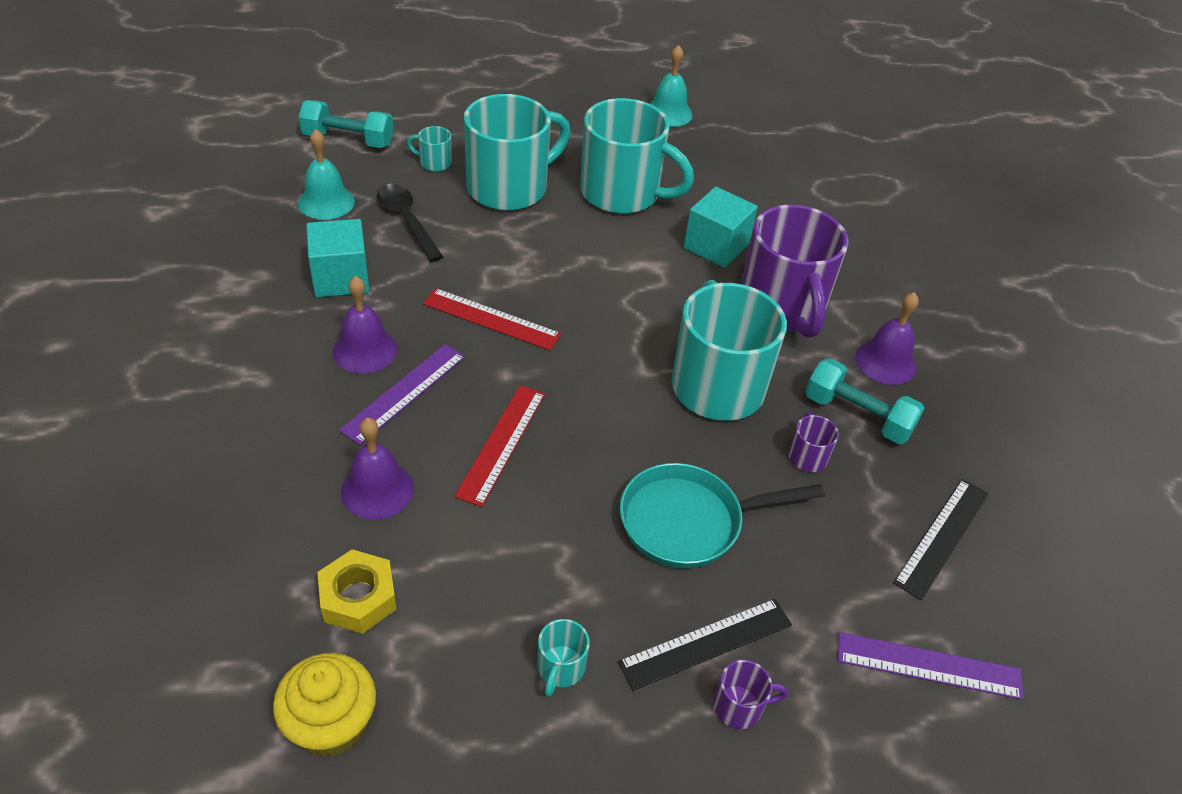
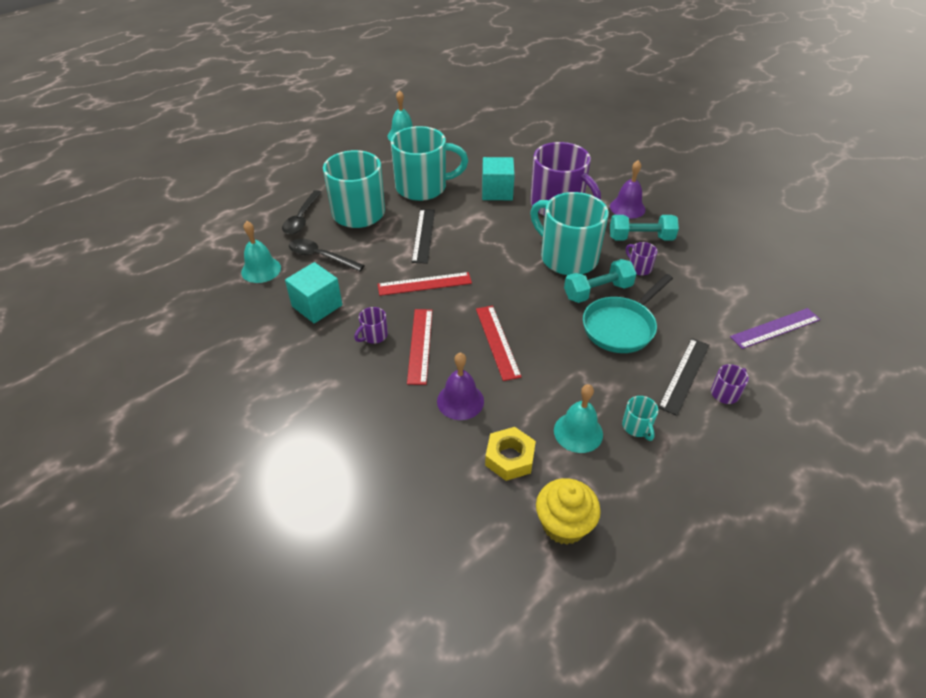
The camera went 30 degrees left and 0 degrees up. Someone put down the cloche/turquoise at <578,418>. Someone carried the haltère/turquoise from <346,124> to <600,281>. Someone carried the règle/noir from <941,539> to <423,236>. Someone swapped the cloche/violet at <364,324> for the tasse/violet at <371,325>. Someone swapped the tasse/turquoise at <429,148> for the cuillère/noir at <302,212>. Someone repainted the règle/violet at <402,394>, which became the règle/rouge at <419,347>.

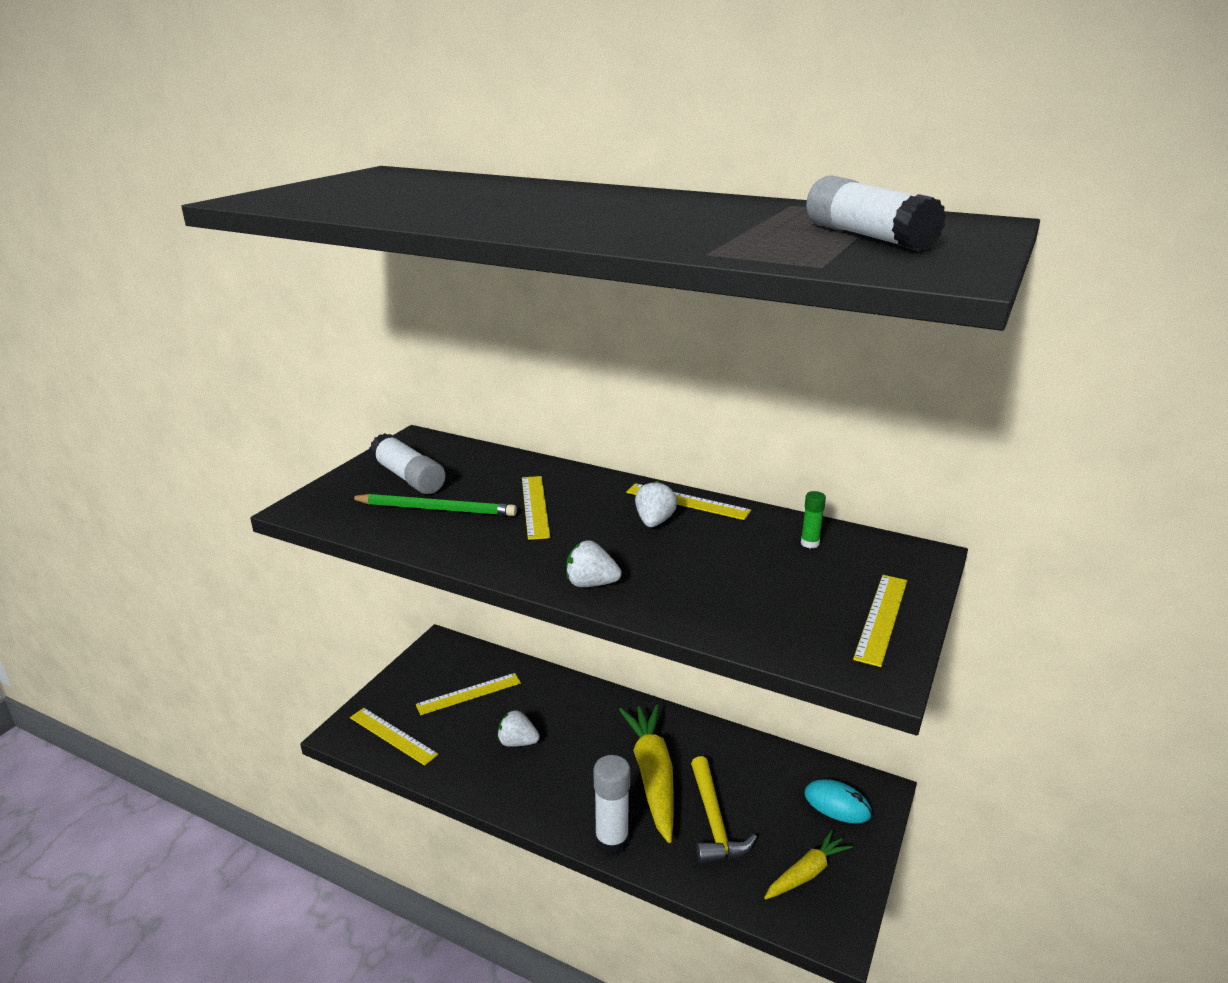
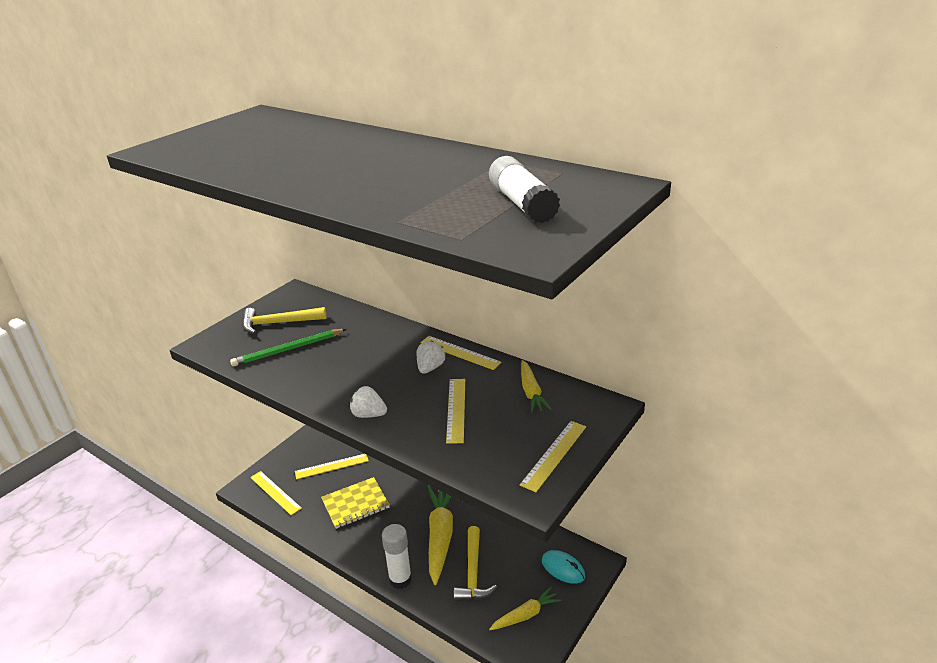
The camera went 10 degrees right and 5 degrees up. Someone carried the règle/jaune from <536,508> to <455,411>. Someone swapped the bâton de colle/blanc at <407,463> for the marteau/jaune at <284,320>. Someone swapped the fraise/blanc at <518,728> for the carnet/jaune at <355,503>. Someone swapped the bâton de colle/vert at <813,520> for the carotte/jaune at <536,386>. Someone rotated the crayon/vert at <433,505> by 135 degrees clockwise.

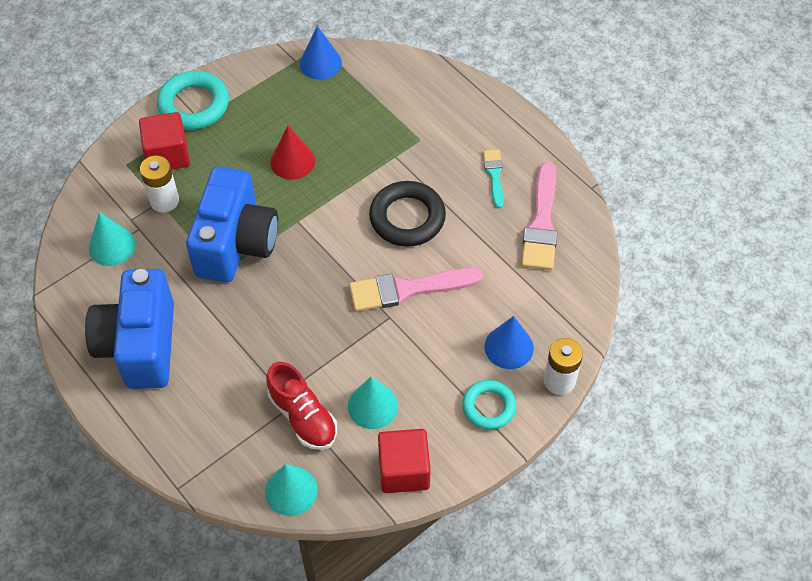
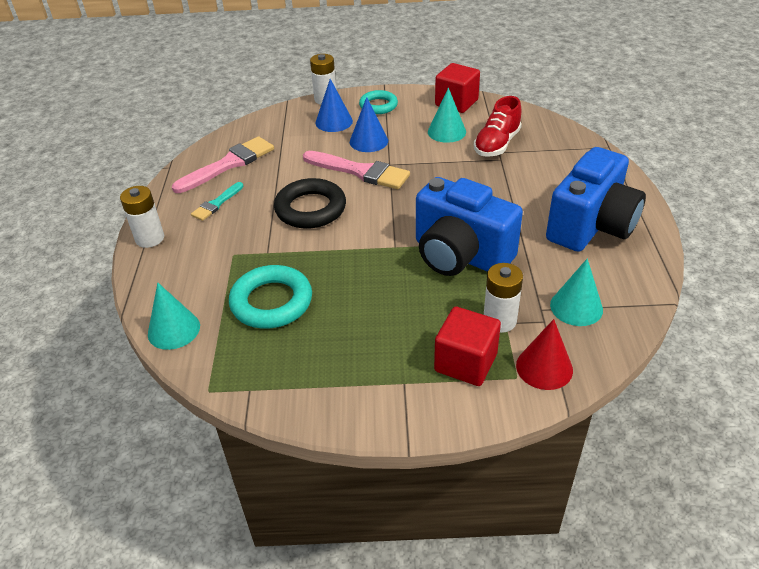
The camera went 140 degrees left and 15 degrees down. Someone put down the pile/blanc at <142,217>. Someone carried the anneau/turquoise from <193,100> to <270,297>. Someone carried the cône/turquoise from <291,490> to <174,316>. Someone carried the cône/rouge from <292,153> to <544,354>. Someone carried the cône/bleu from <321,53> to <369,124>. Someone rotated the appareil photo/bleu at <232,224> by 105 degrees counterclockwise. Someone rotated the chaussure/rouge at <301,406> by 150 degrees counterclockwise.

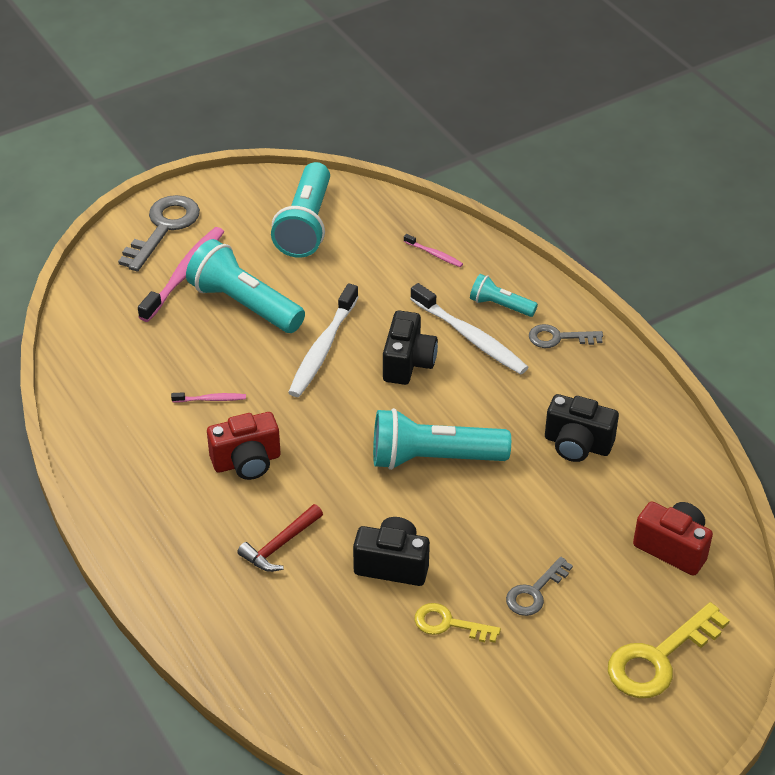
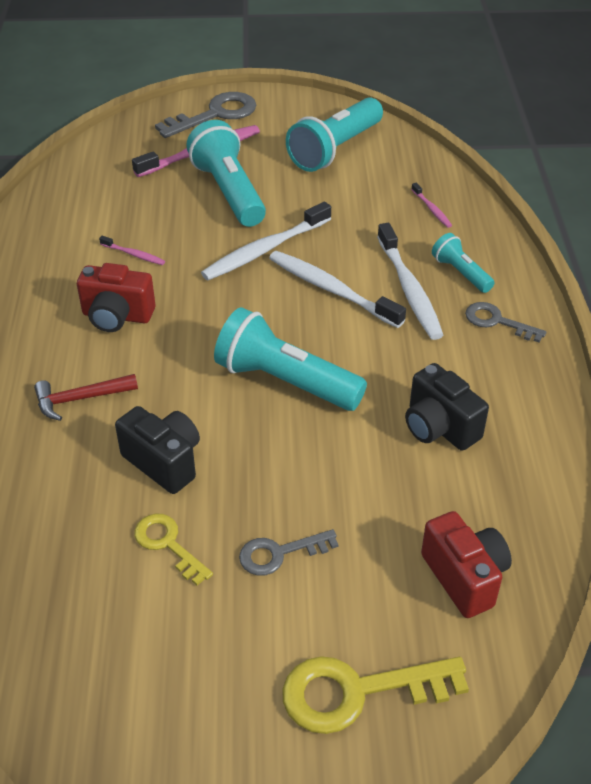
The camera went 30 degrees right and 0 degrees up. Someone swapped the appareil photo/noir at <410,348> for the brosse à dents/blanc at <337,289>.

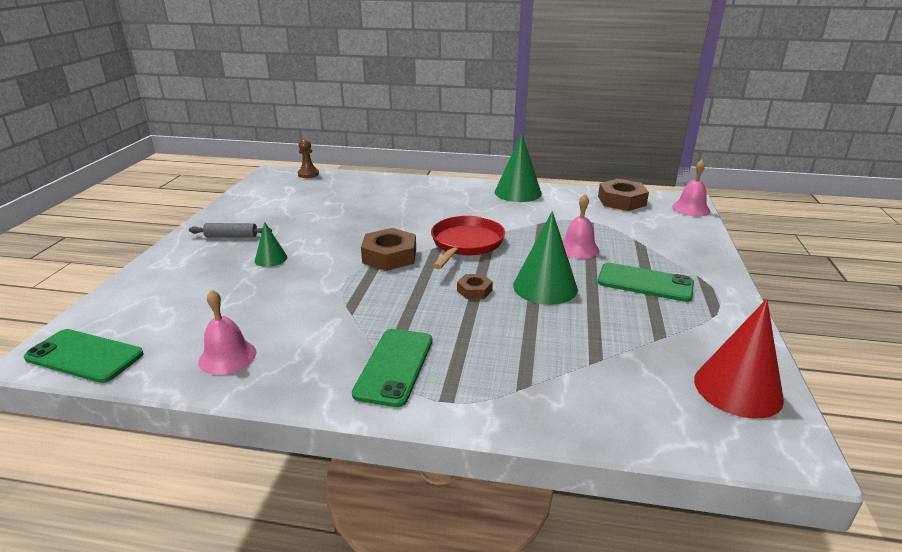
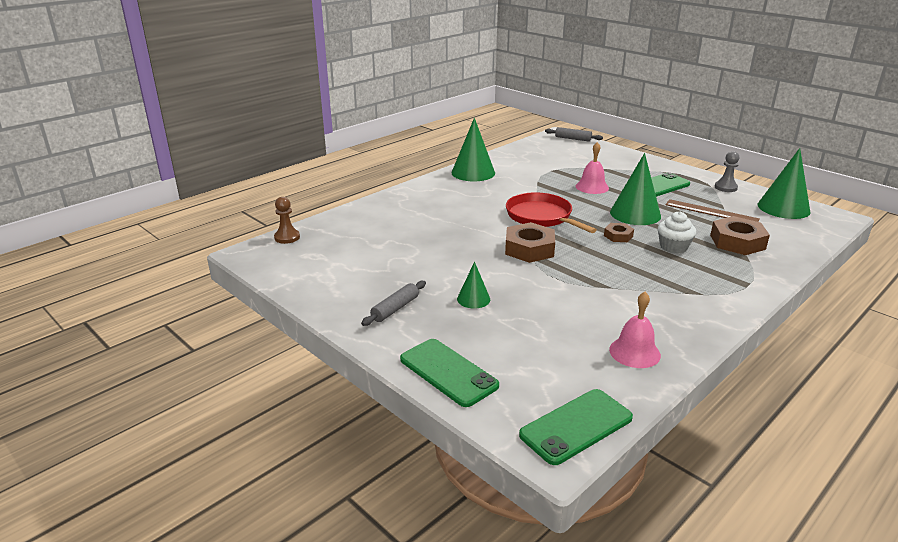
The camera went 55 degrees left and 0 degrees up. Someone put down the muffin/blanc at <677,232>. Someone put down the règle/marron at <713,210>. Someone put down the pion/gris at <727,171>. Someone carried the téléphone/vert from <392,368> to <449,373>. Someone carried the écrou/marron from <623,195> to <740,235>. Someone swapped the cloche/rose at <691,188> for the rouleau à pâtisserie/gris at <574,134>. Someone repainted the cône/rouge at <739,359>, which became the cône/vert at <784,183>.

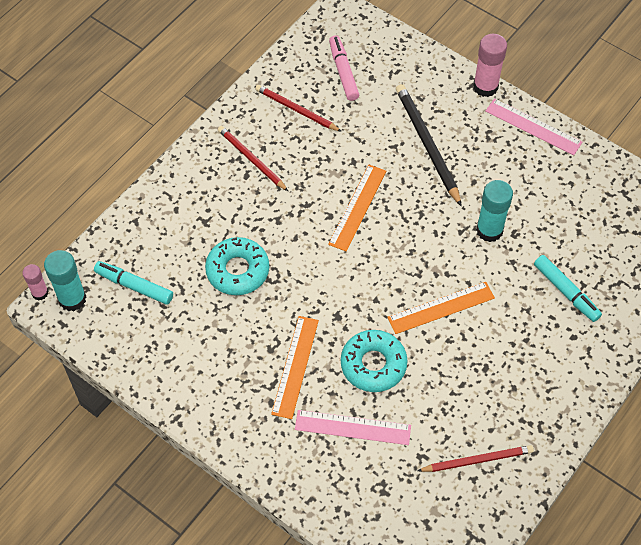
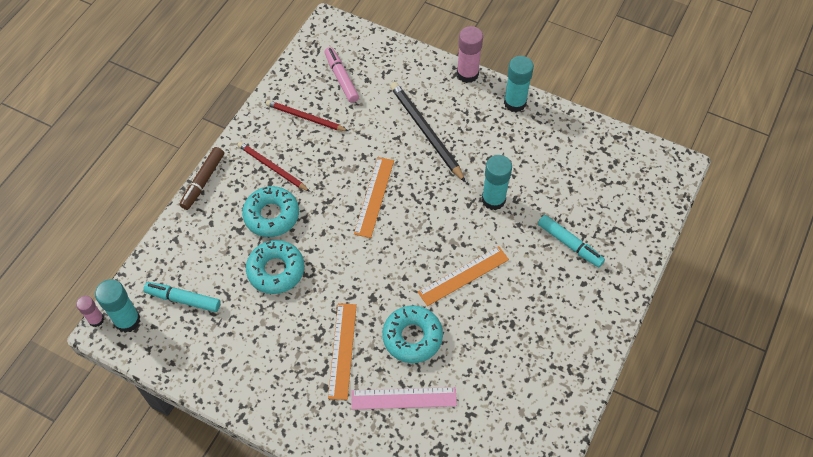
The camera went 10 degrees left and 0 degrees up. Someone took away the crayon/rouge at <475,458>. Someone put down the feutre/marron at <201,178>. Someone put down the beignet/turquoise at <270,211>. Someone swapped the règle/rose at <533,126> for the bâton de colle/turquoise at <519,84>.

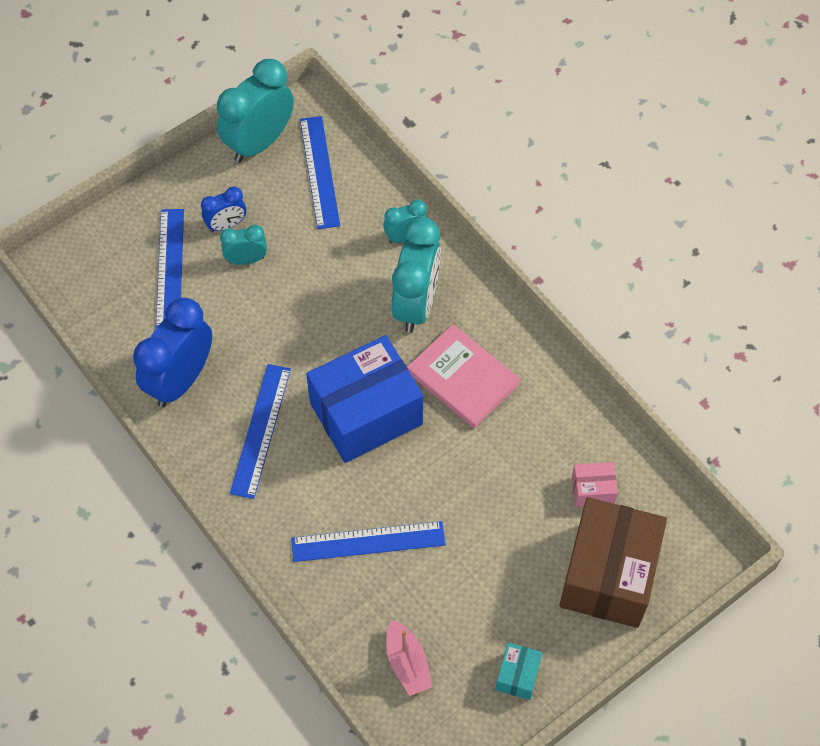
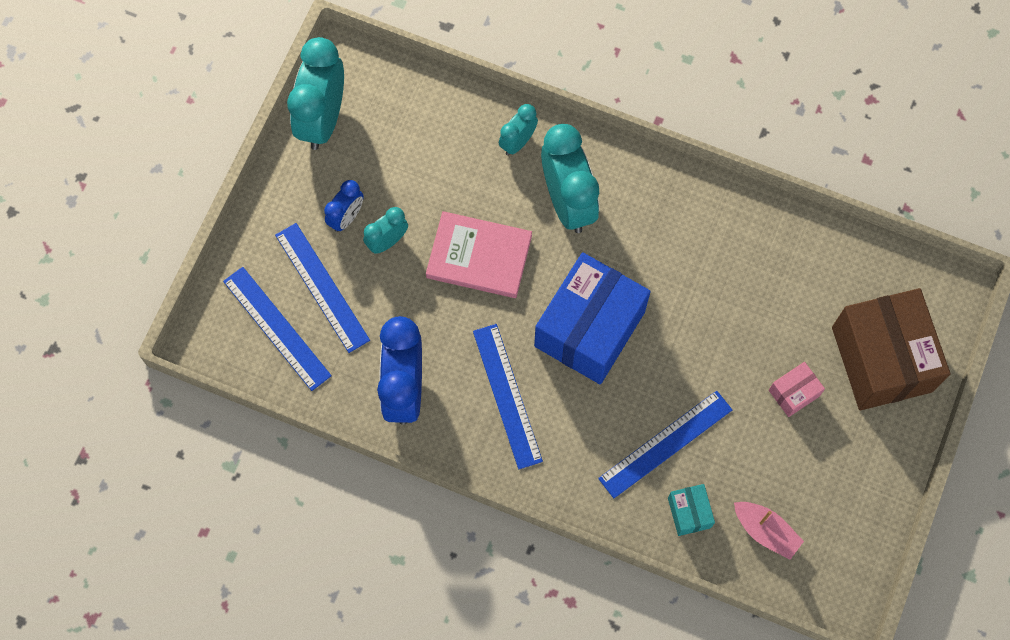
The camera went 30 degrees left and 10 degrees up. Someone carried the règle/bleu from <320,172> to <277,329>. Someone carried the livre/rose from <464,376> to <479,254>. Someone carried the boîte/turquoise from <519,671> to <691,510>. Someone carried the boîte/rose from <595,484> to <797,389>.

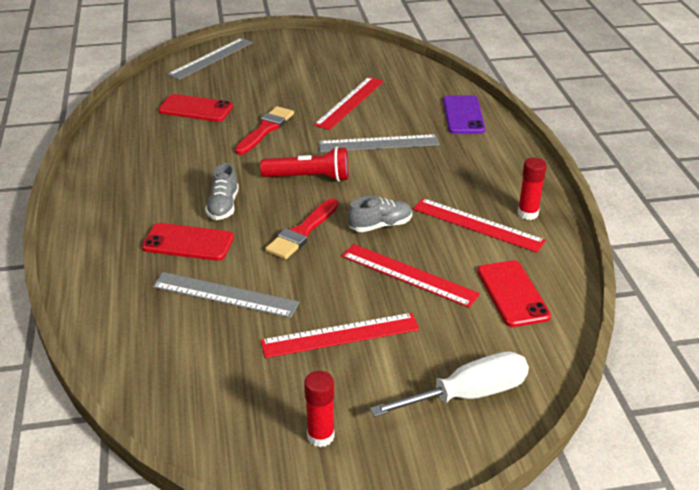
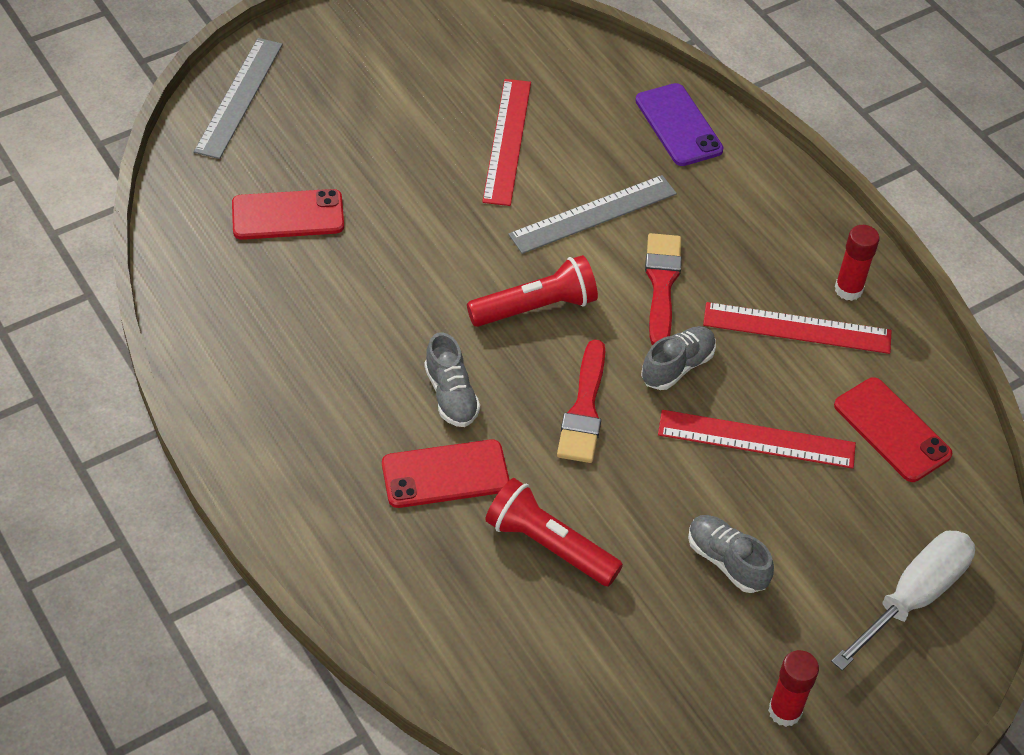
The camera went 25 degrees left and 15 degrees up. Someone carried the pinceau/rouge from <264,130> to <663,289>. Someone swapped the règle/gris at <225,295> for the lampe de poche/rouge at <554,532>. Someone swapped the règle/rouge at <340,335> for the chaussure/gris at <731,554>.

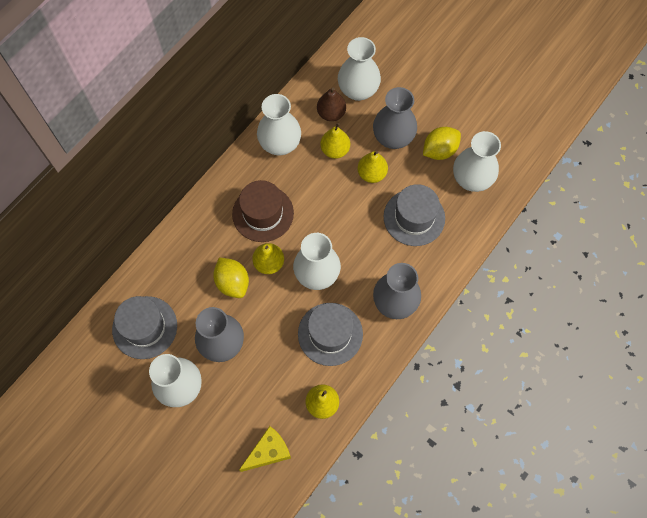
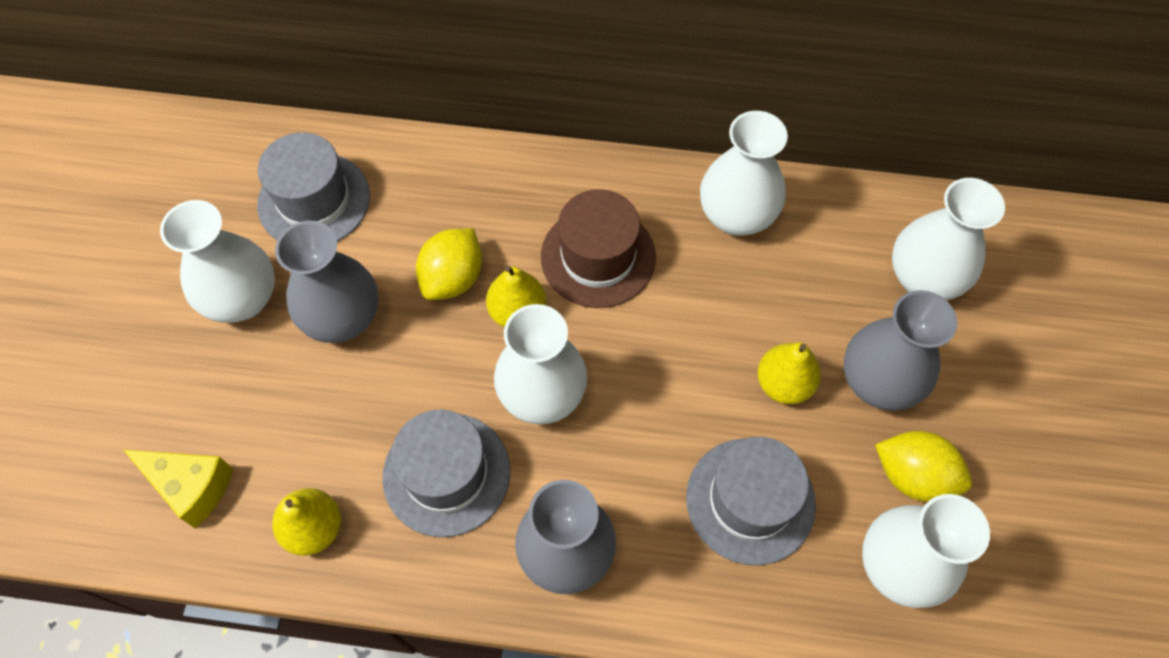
The camera went 60 degrees right and 5 degrees down. Someone took away the poire/marron at <331,104>. Someone took away the poire/jaune at <335,141>.

